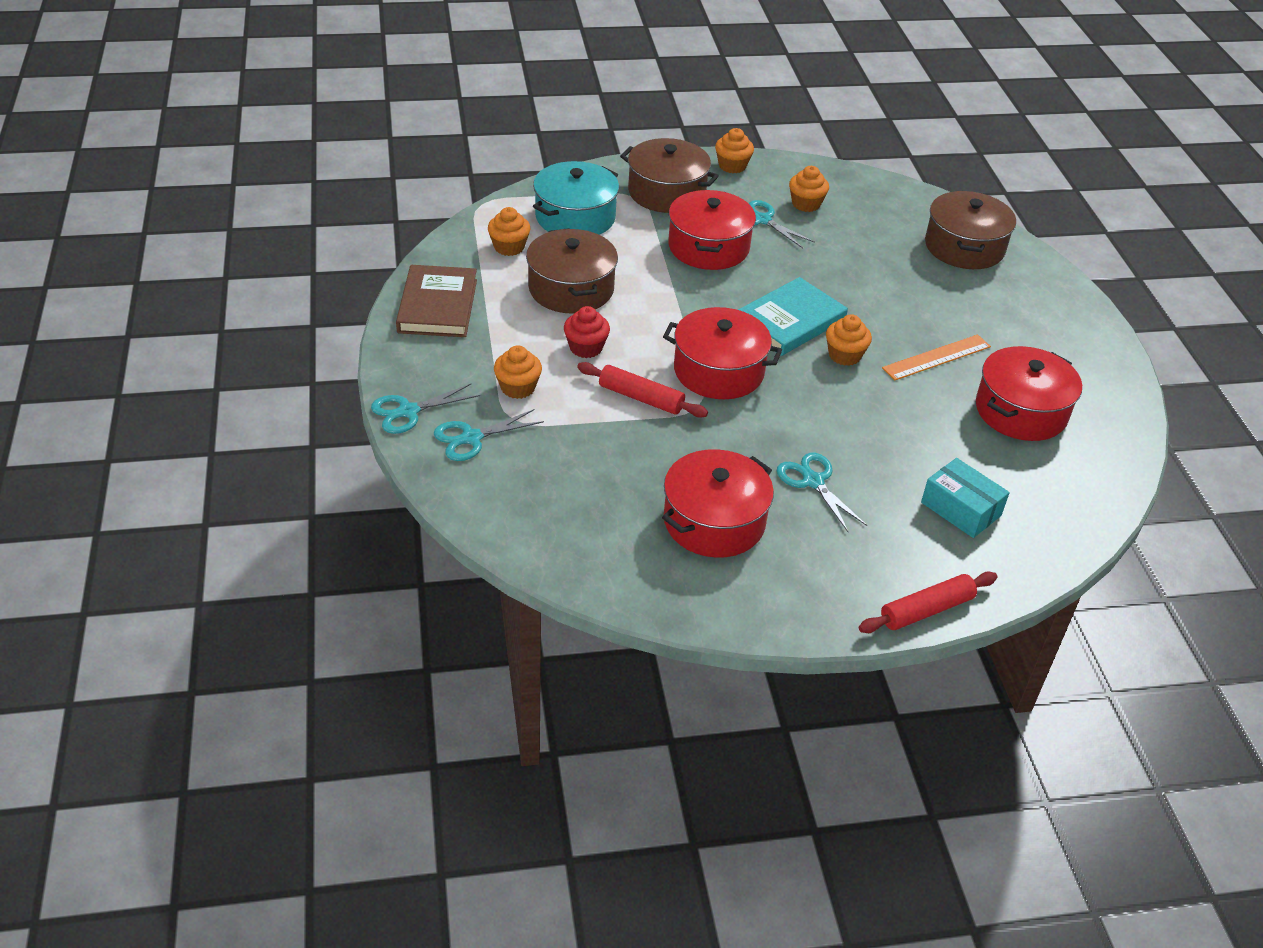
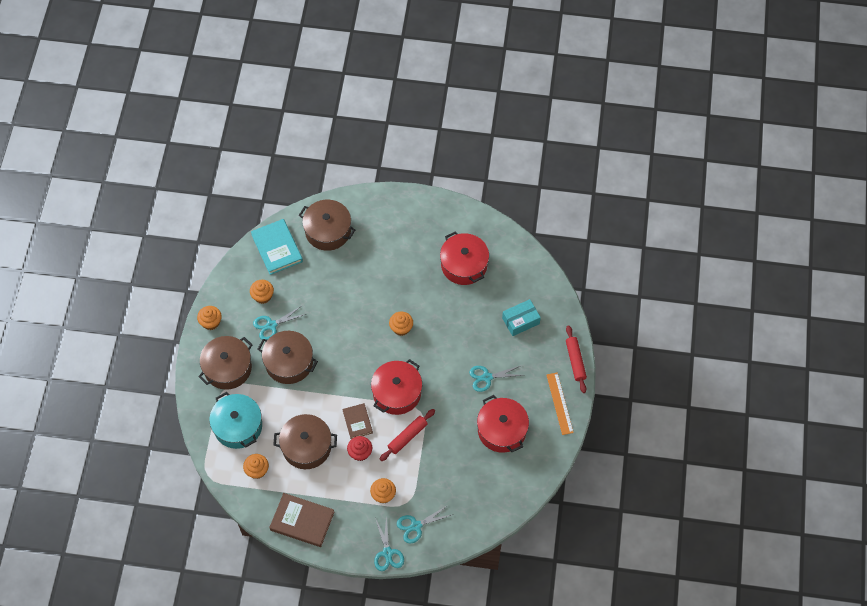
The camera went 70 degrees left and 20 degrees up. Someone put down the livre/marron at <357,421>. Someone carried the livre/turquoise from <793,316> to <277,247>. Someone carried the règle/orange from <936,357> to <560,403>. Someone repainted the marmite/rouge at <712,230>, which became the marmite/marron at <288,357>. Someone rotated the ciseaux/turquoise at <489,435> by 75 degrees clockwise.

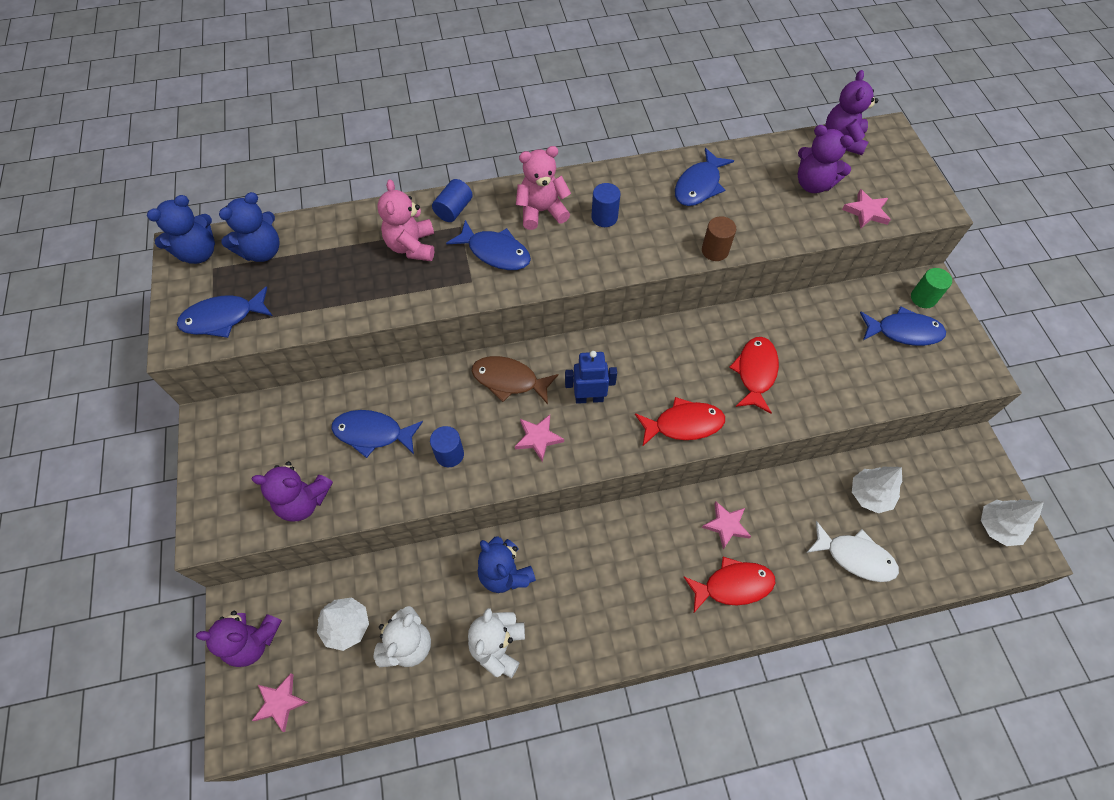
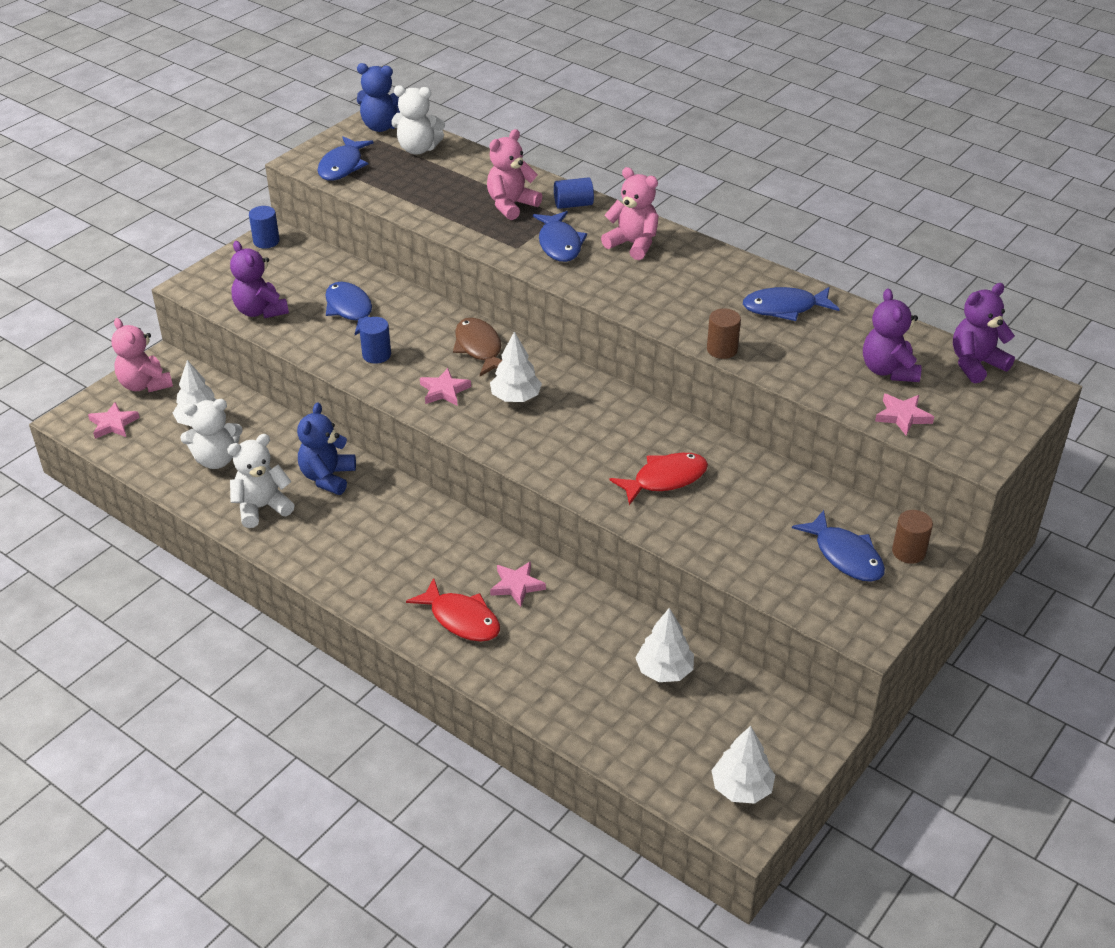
The camera went 50 degrees right and 20 degrees down. Someone took away the poisson/rouge at <680,421>. Someone took away the poisson/blanc at <852,551>. Someone carried the cylindre/bleu from <605,205> to <264,227>. Someone swapped the robot/bleu at <591,377> for the arbre/blanc at <516,367>. Someone repainted the ours en peluche/violet at <239,639>, which became the ours en peluche/rose at <142,355>. Someone repainted the ours en peluche/bleu at <249,227>, which became the ours en peluche/blanc at <418,120>. Someone repainted the cylindre/vert at <931,288>, which became the cylindre/marron at <912,537>. Someone rotated the poisson/bleu at <225,312> by 105 degrees counterclockwise.

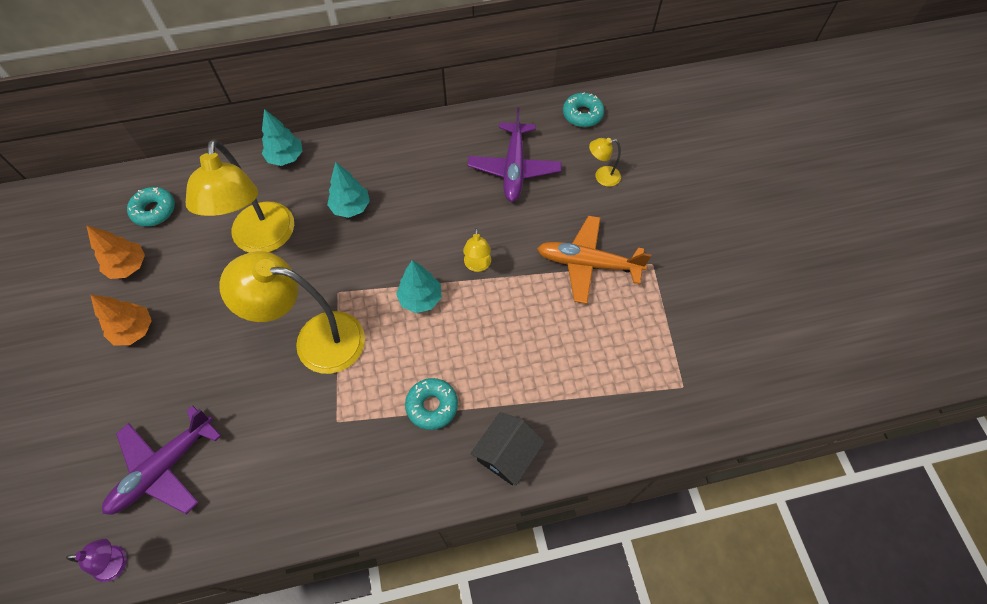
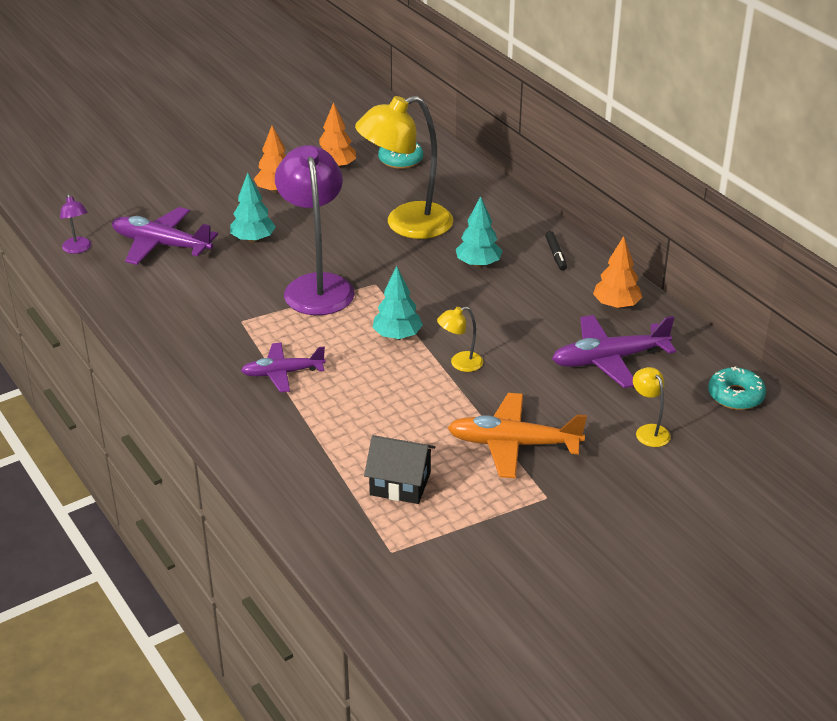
The camera went 70 degrees right and 25 degrees down. Someone put down the feutre/noir at <556,251>. Someone put down the arbre/orange at <617,272>. Someone carried the arbre/turquoise from <282,137> to <253,208>. Someone carried the maison/noir from <507,449> to <400,469>. Someone swapped the beignet/turquoise at <431,404> for the avion/violet at <283,368>. Someone repainted the lampe/jaune at <292,312>, which became the lampe/violet at <315,230>. Someone rotated the avion/orange at <594,260> by 75 degrees counterclockwise.

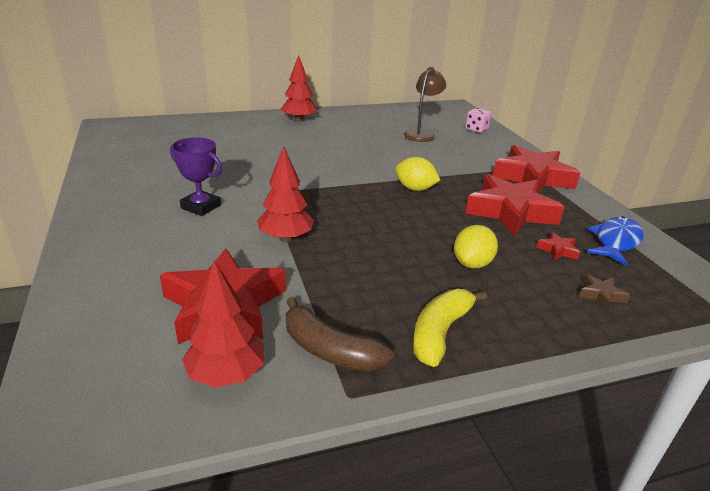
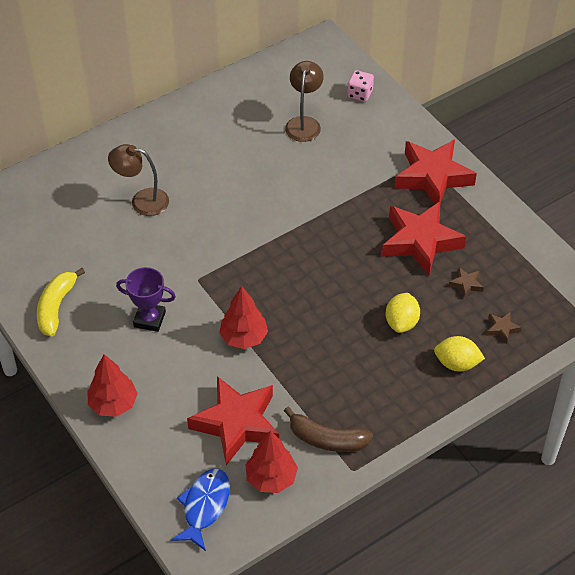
The camera went 15 degrees left and 20 degrees up. Someone put down the lampe/marron at <138,180>. Someone carried the arbre/rouge from <299,88> to <113,385>. Someone carried the citron/jaune from <417,174> to <459,354>. Someone carried the banane/jaune from <450,328> to <61,302>. Someone carried the poisson/bleu from <615,241> to <200,510>. Someone repainted the étoile/rouge at <558,246>, which became the étoile/marron at <466,282>.

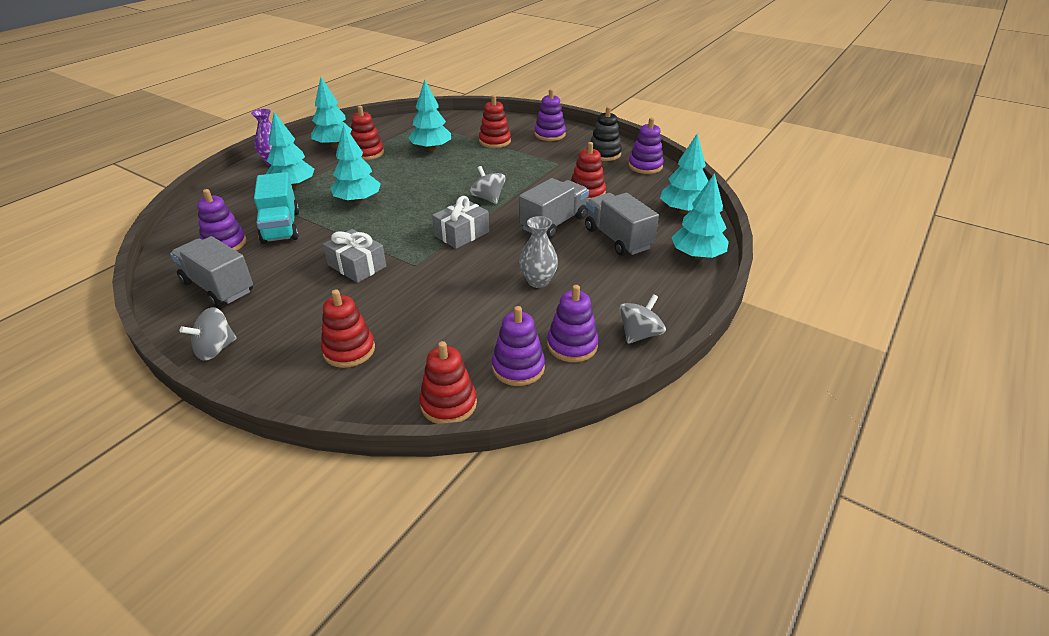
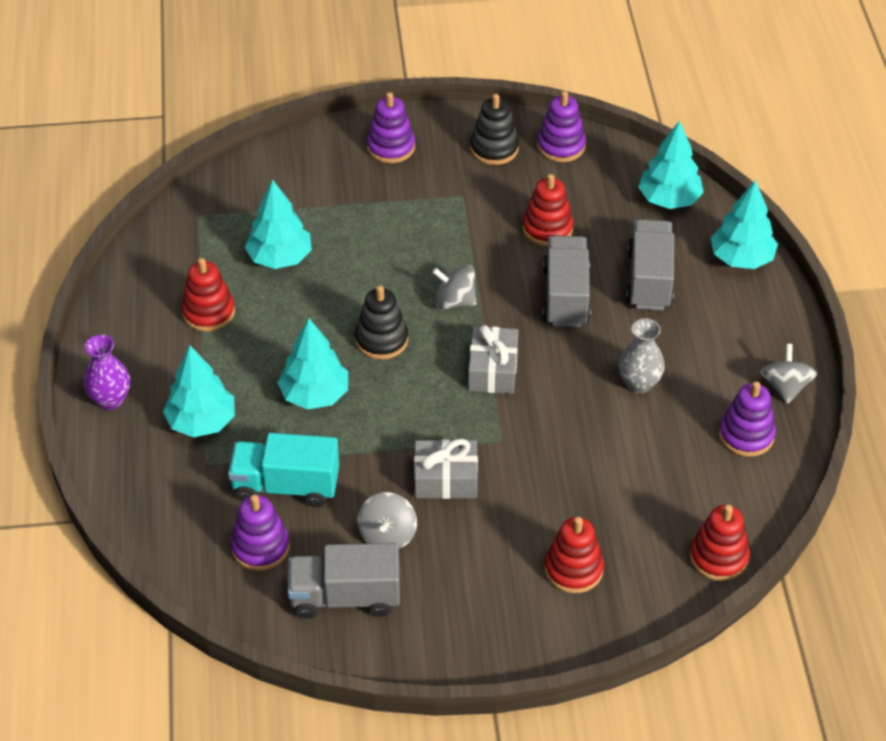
The camera went 40 degrees left and 10 degrees up. Someone took away the arbre/turquoise at <331,112>. Someone took away the jouet à empiler/rouge at <495,121>. Someone took away the jouet à empiler/violet at <518,346>. Someone put down the jouet à empiler/noir at <381,322>. Someone carried the toupie/gris from <208,334> to <387,520>. Someone rotated the camion/turquoise at <276,208> by 150 degrees clockwise. Someone rotated the camion/gris at <622,224> by 75 degrees clockwise.

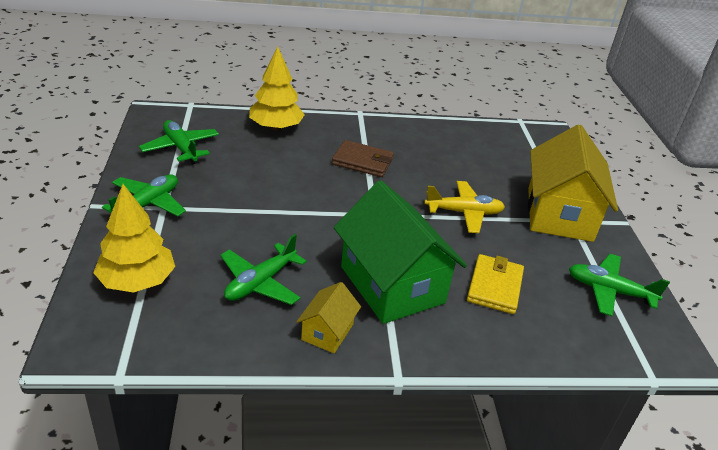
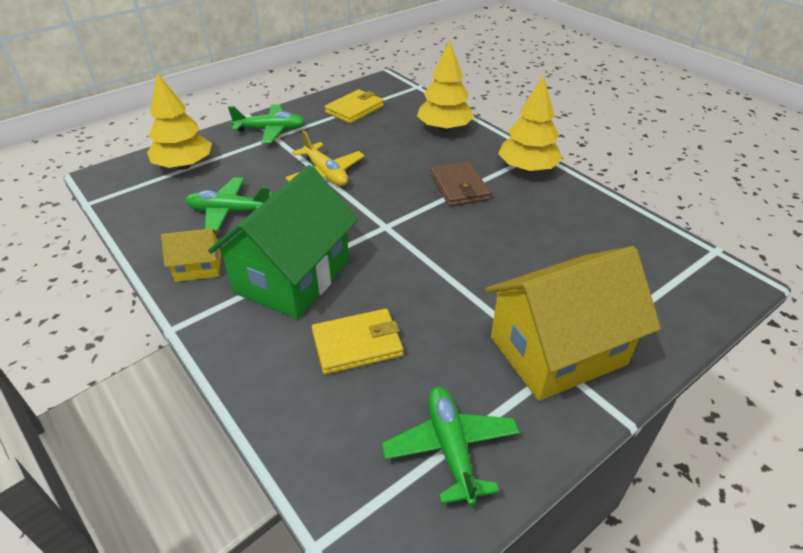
The camera went 60 degrees right and 5 degrees up. Someone put down the arbre/jaune at <530,124>. Someone carried the avion/jaune from <464,207> to <325,158>. Someone swapped the avion/vert at <179,142> for the portefeuille/jaune at <354,106>.

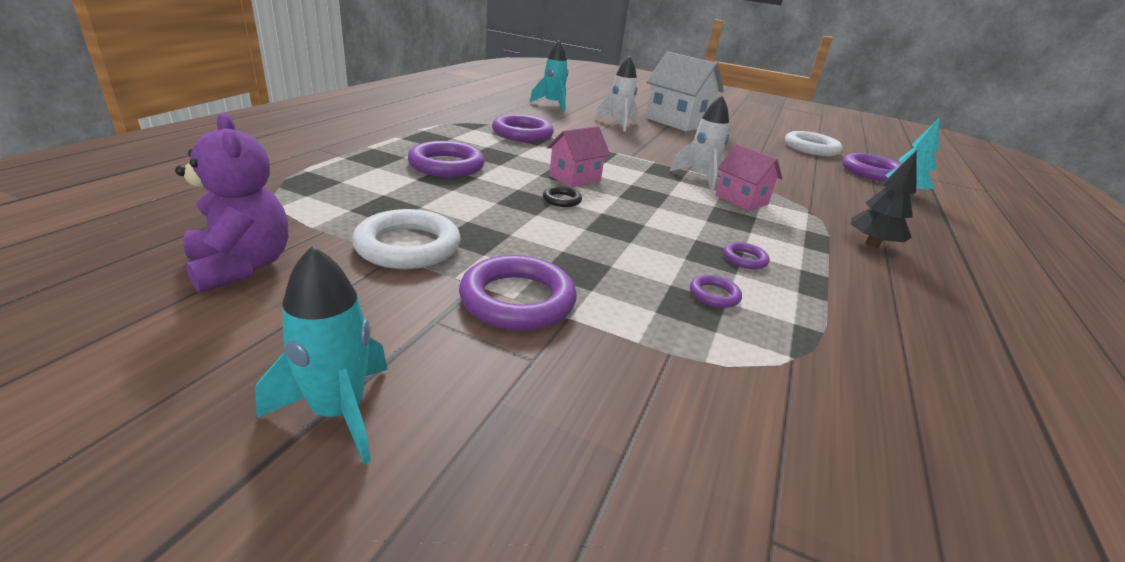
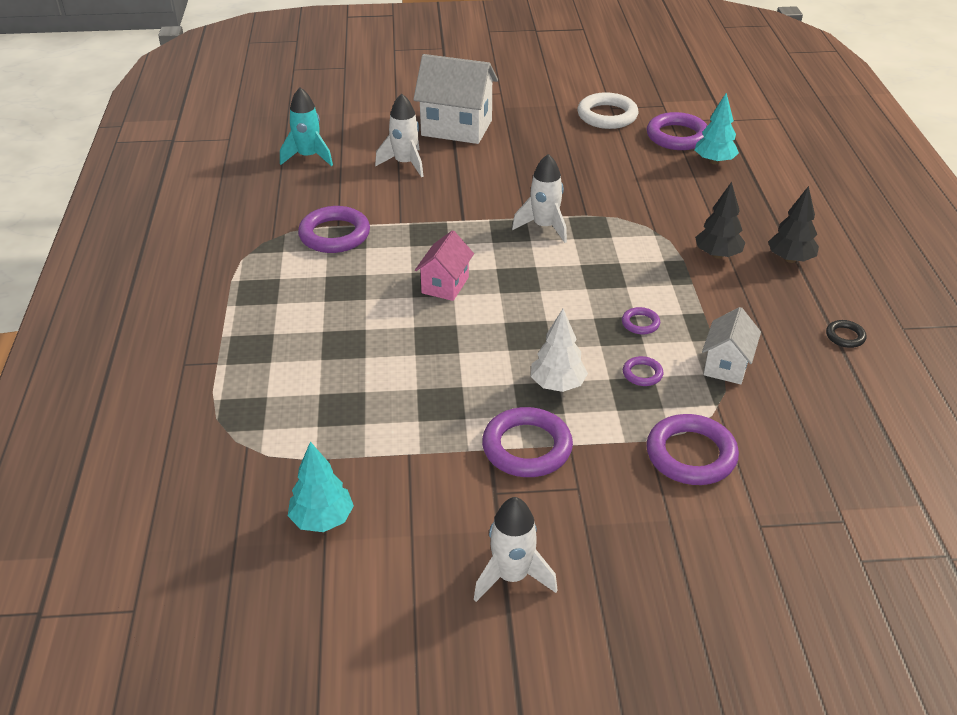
The camera went 25 degrees left and 10 degrees up. Someone took away the anneau/blanc at <406,239>. Someone took away the maison/rose at <748,177>. Someone put down the arbre/blanc at <559,350>. Someone put down the maison/blanc at <731,345>. Someone put down the arbre/noir at <793,224>. Someone carried the anneau/violet from <446,159> to <692,449>. Someone carried the anneau/noir from <562,196> to <846,334>. Someone swapped the ours en peluche/violet at <231,203> for the arbre/turquoise at <321,486>. Someone repainted the fusée/turquoise at <321,355>, which became the fusée/blanc at <515,549>.

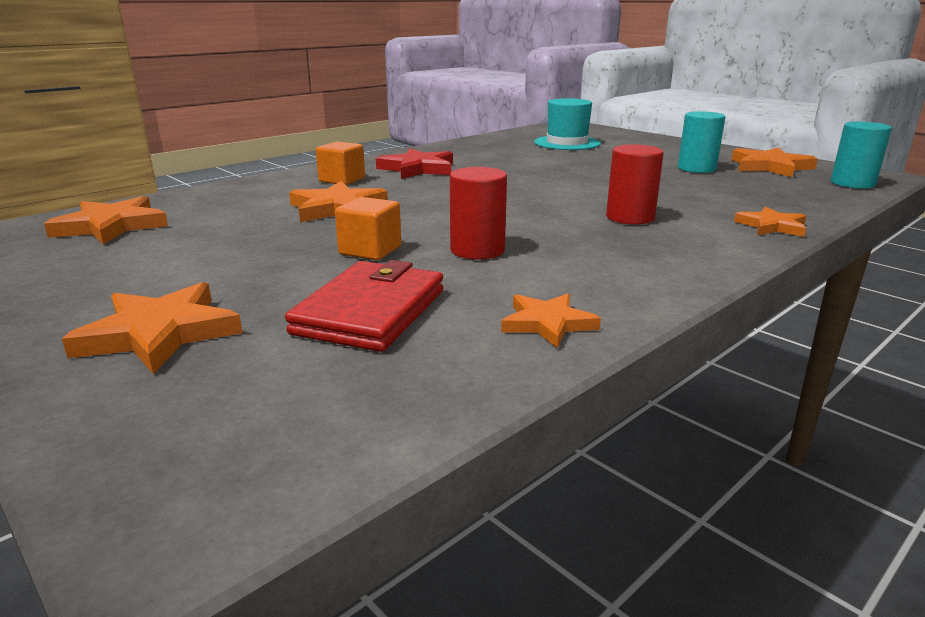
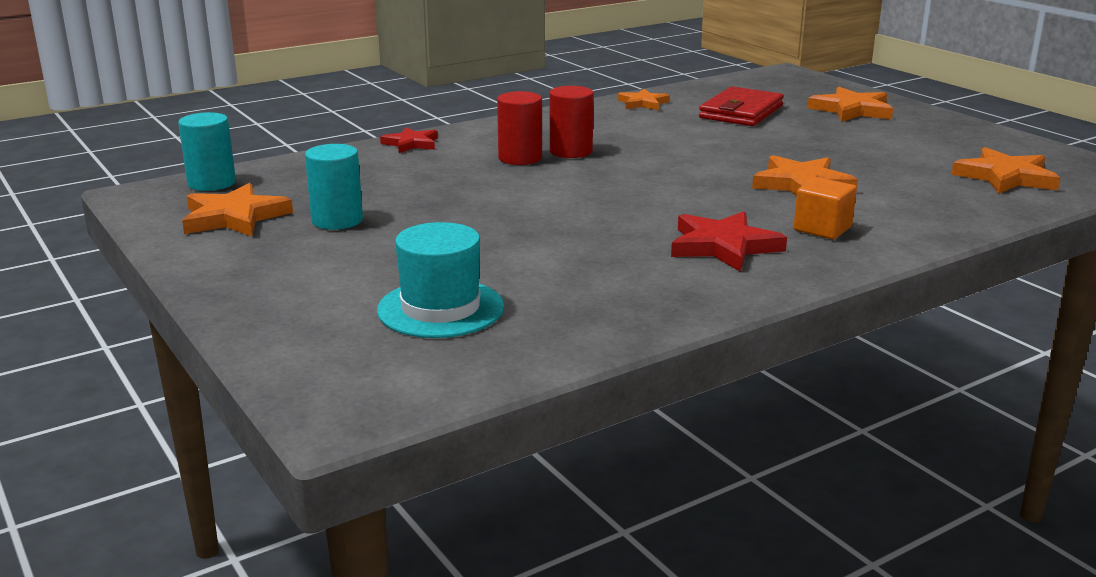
The camera went 170 degrees left and 0 degrees up. Someone took away the cube/orange at <368,228>. Someone carried the cylindre/rouge from <478,213> to <571,122>. Someone repainted the étoile/orange at <770,221>, which became the étoile/rouge at <409,140>.

